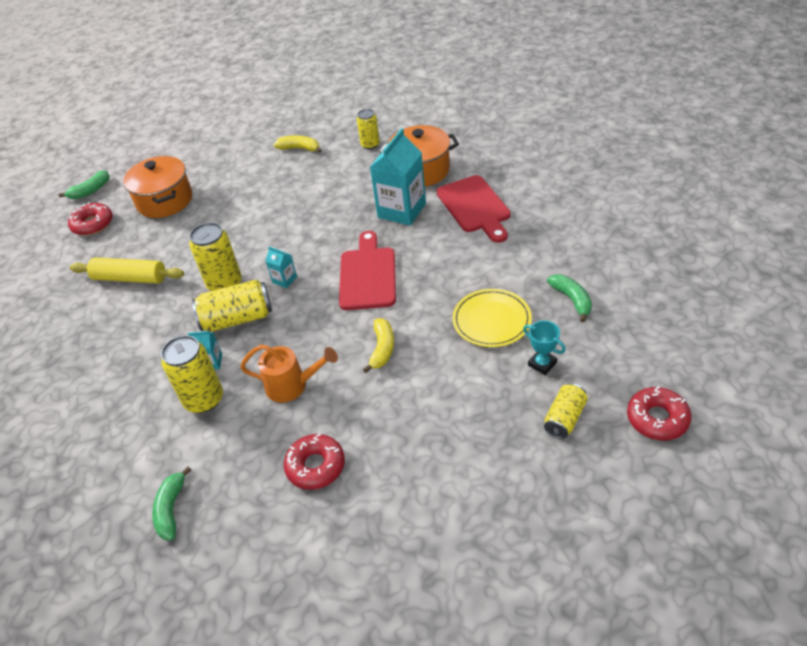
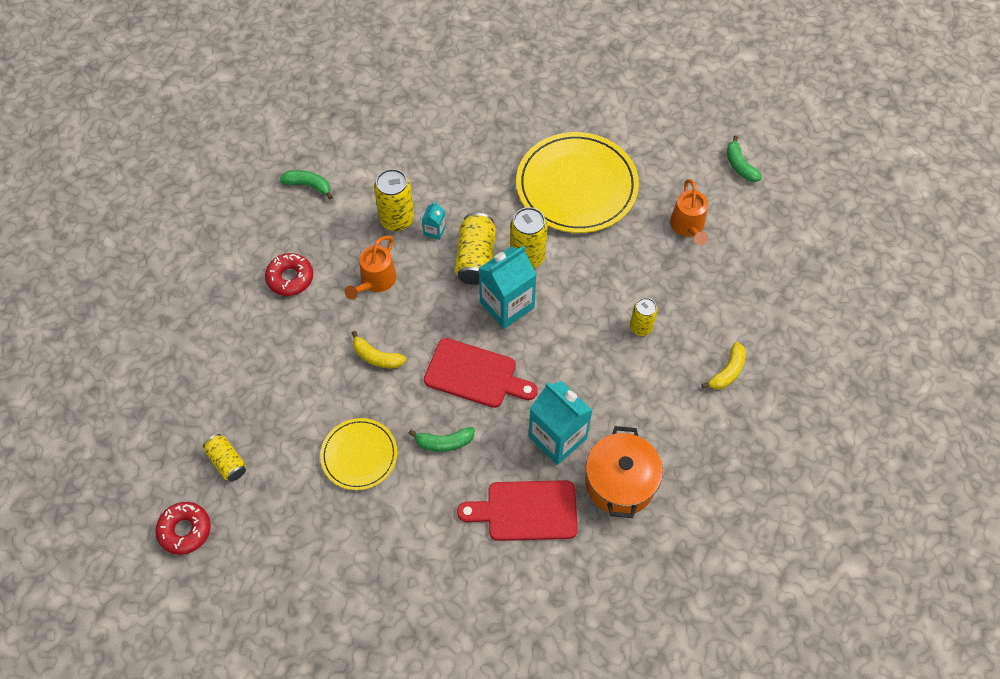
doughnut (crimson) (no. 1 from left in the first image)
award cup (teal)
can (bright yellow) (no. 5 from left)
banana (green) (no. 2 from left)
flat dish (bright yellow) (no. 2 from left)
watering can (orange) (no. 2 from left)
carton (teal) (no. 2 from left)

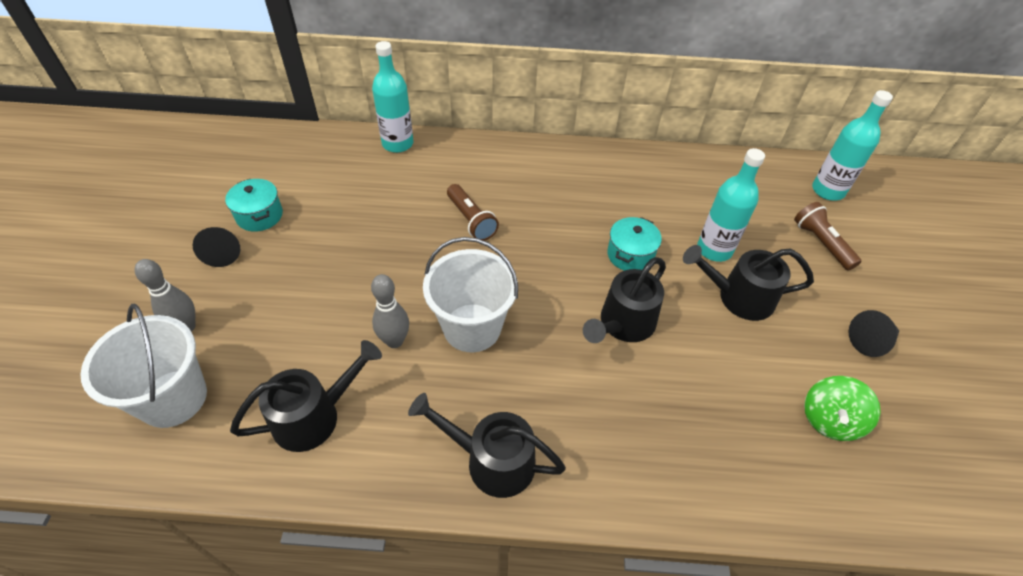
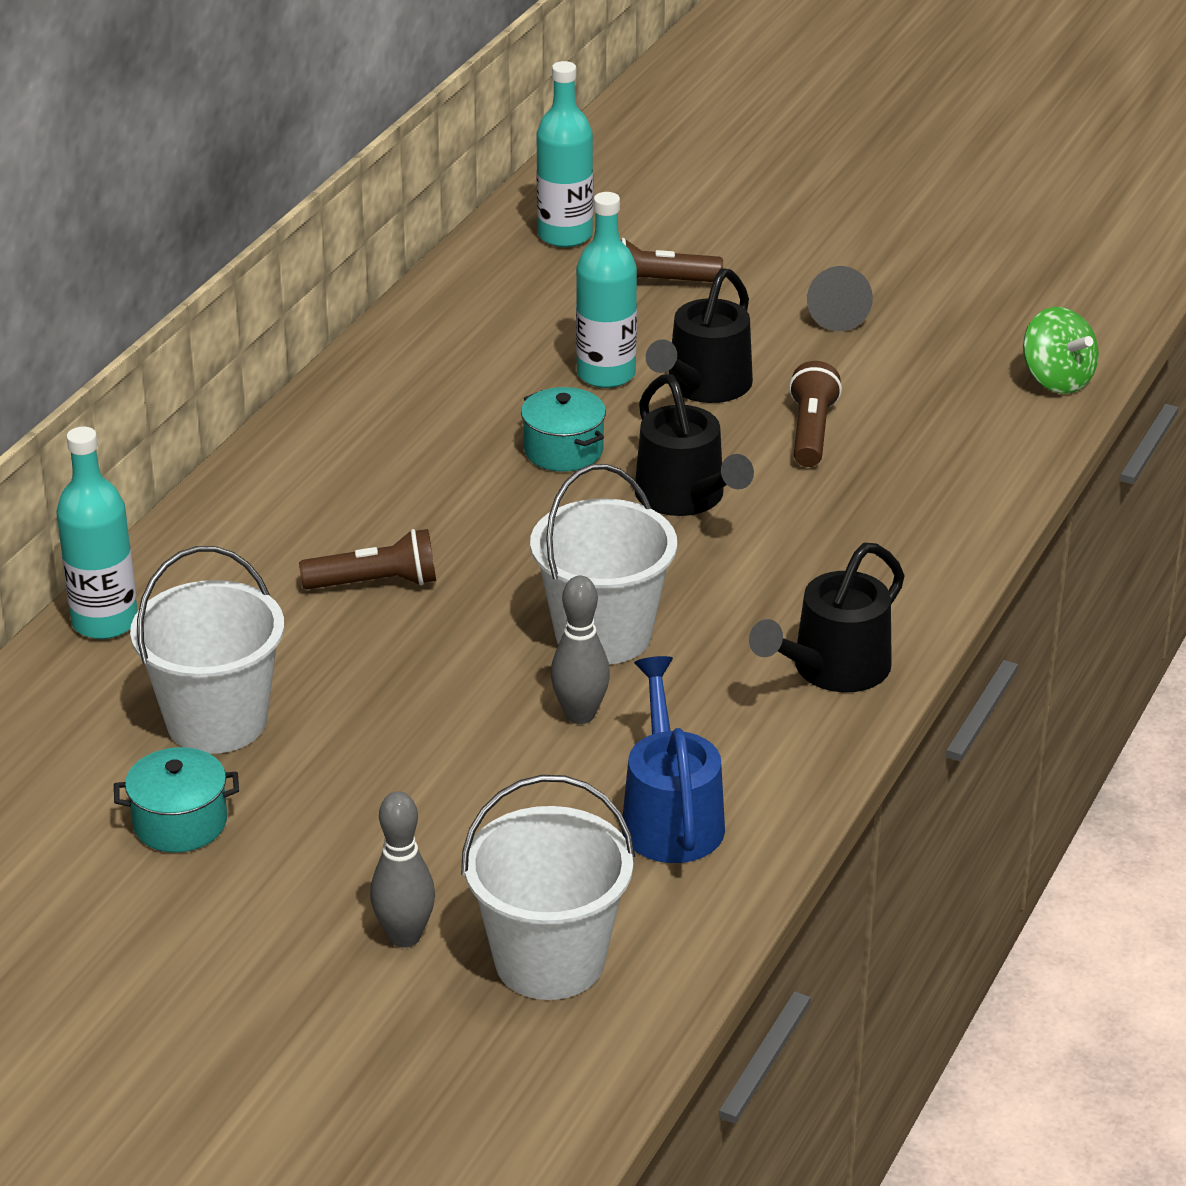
cone shape (black) (no. 1 from left in the first image)
bucket (snow-white) (no. 1 from left)
pocket torch (dark brown) (no. 3 from left)
spinning top (green)
watering can (royal blue)

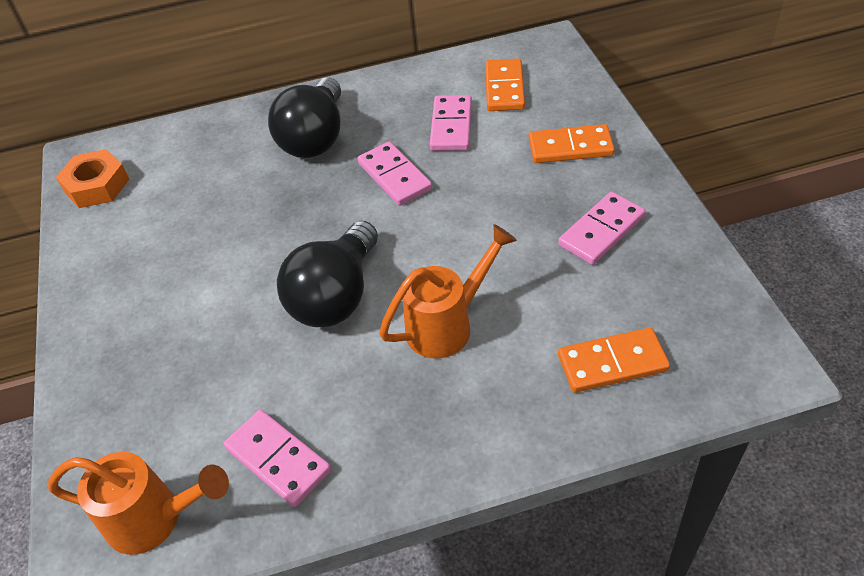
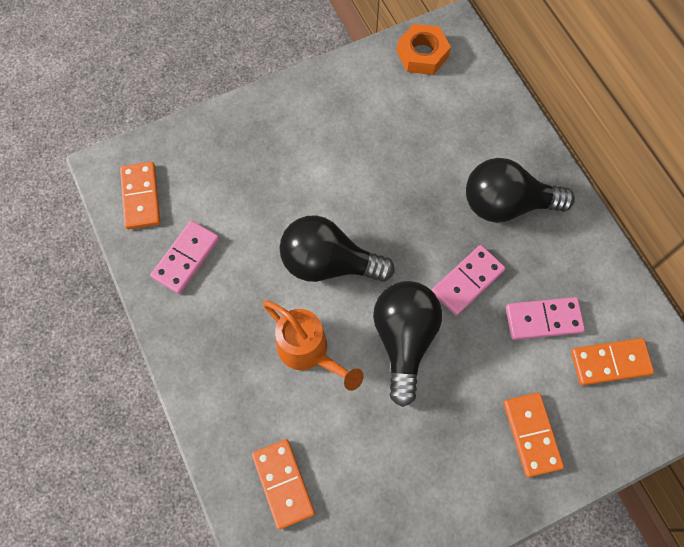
domino tile (pink) (no. 4 from left in the first image)
light bulb (black) (no. 2 from left)
domino tile (orange) (no. 1 from left)

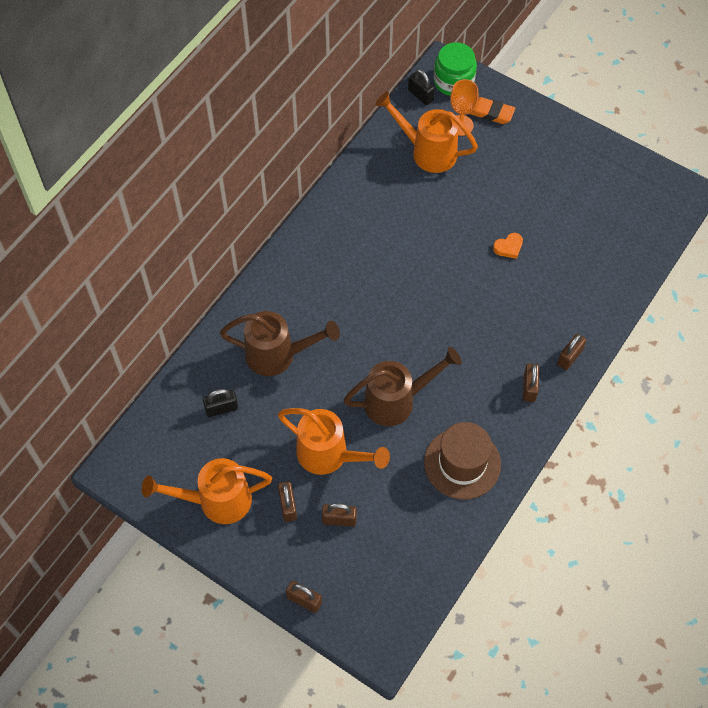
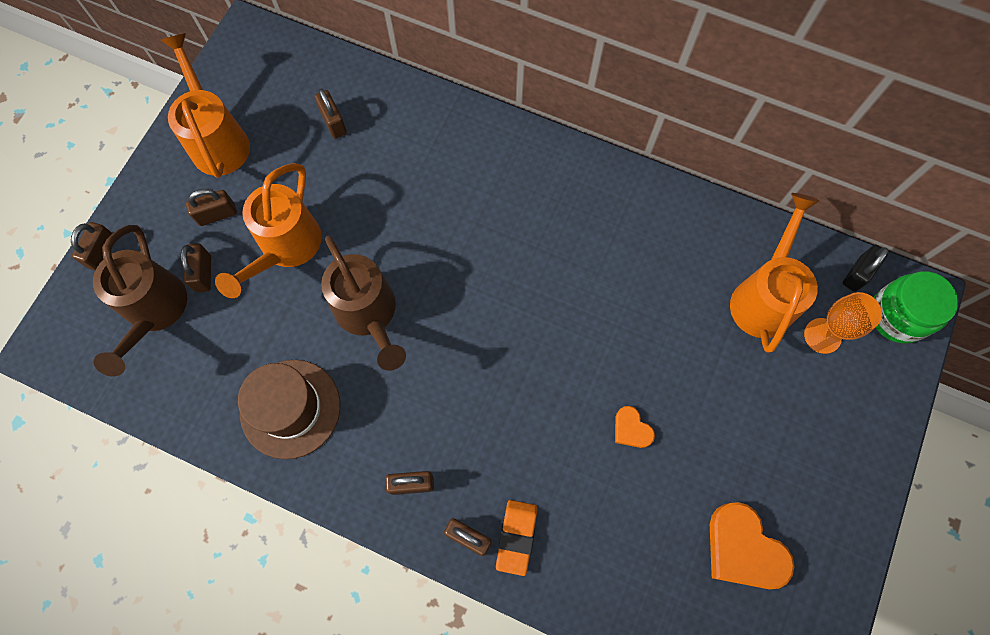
heart (orange) (no. 2 from left)
watering can (dark brown) (no. 1 from left)
pencil eraser (orange)
lock (dark brown) (no. 4 from left)

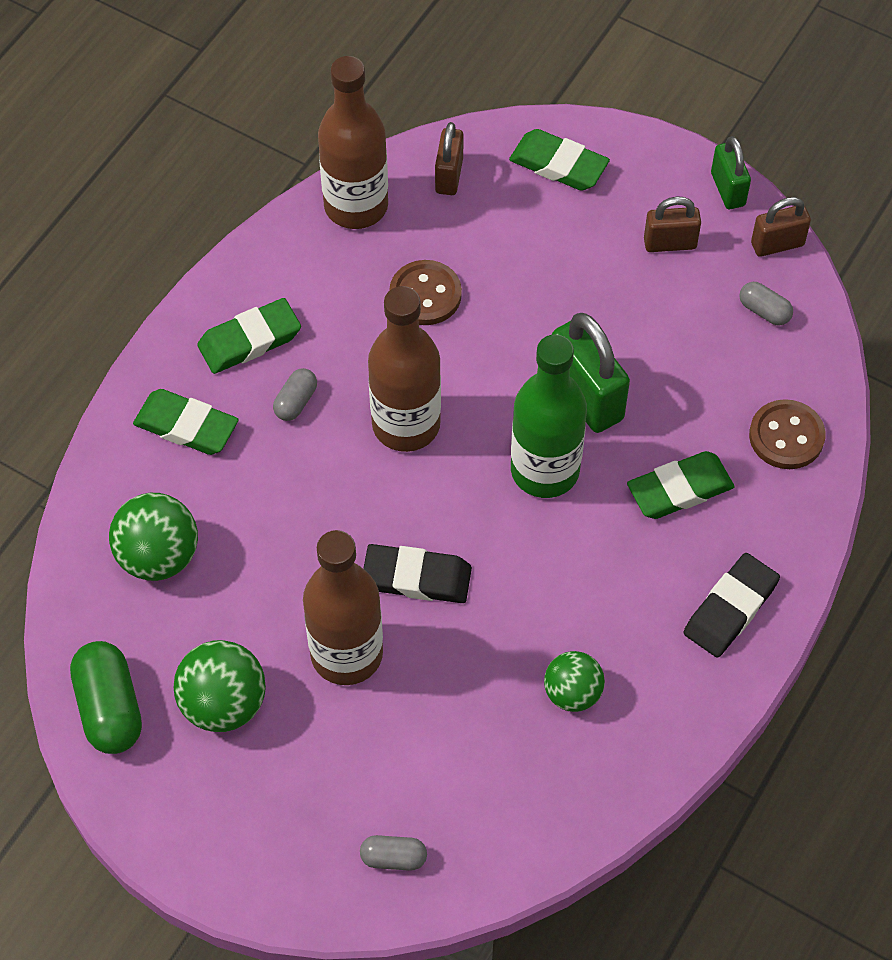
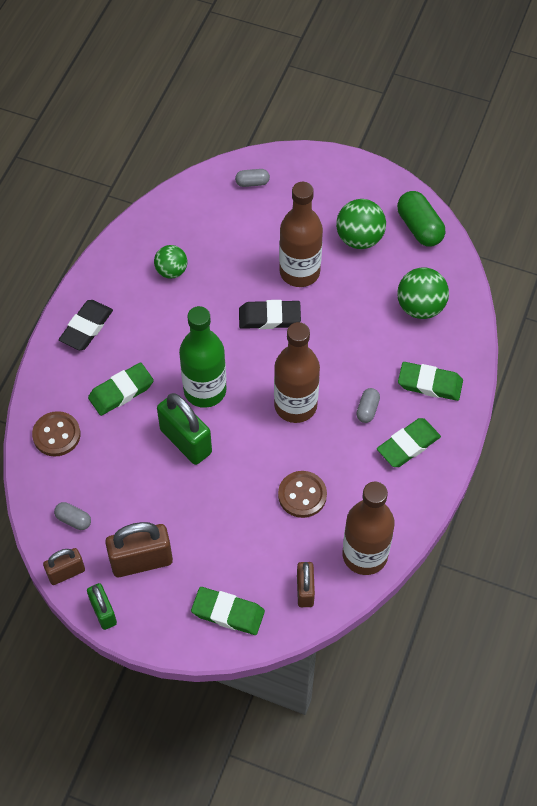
lock (dark brown) (no. 2 from left)

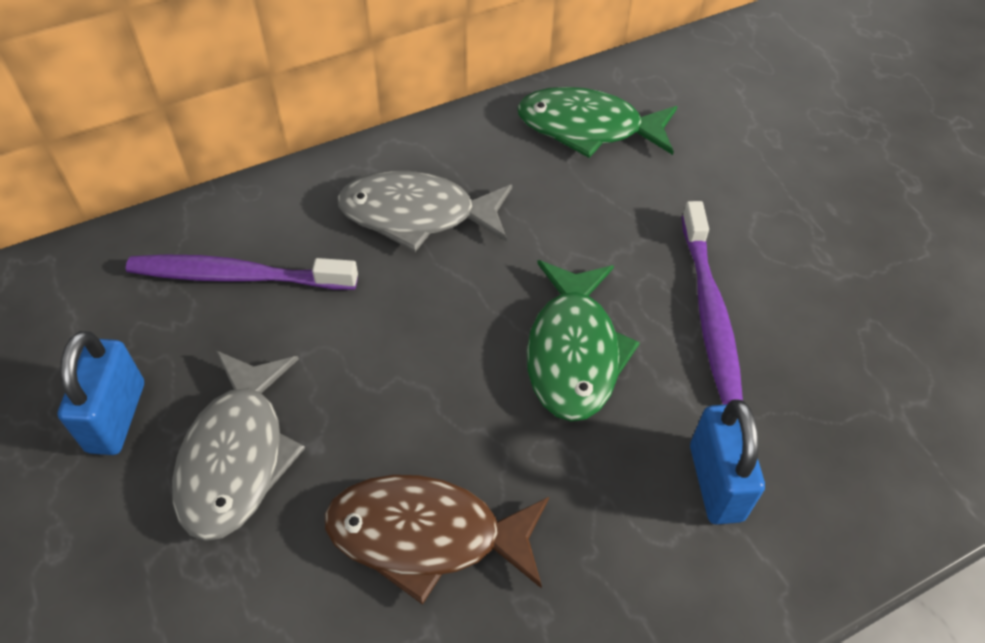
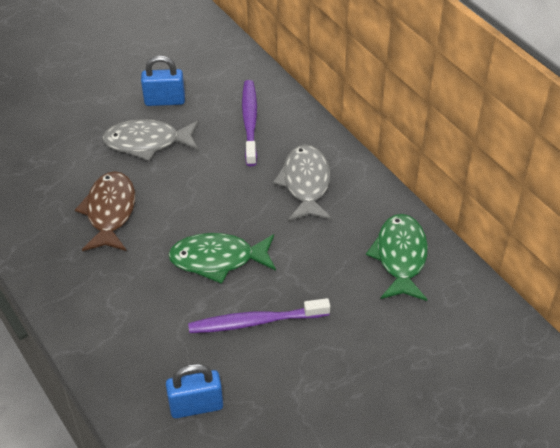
lock (royal blue) (no. 2 from left)

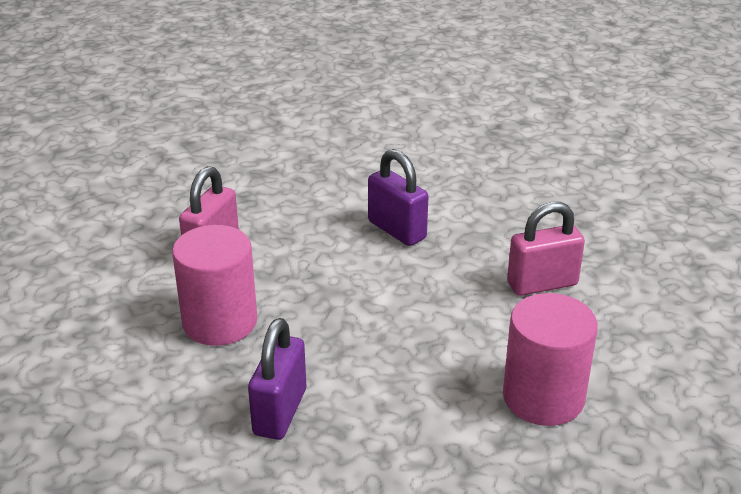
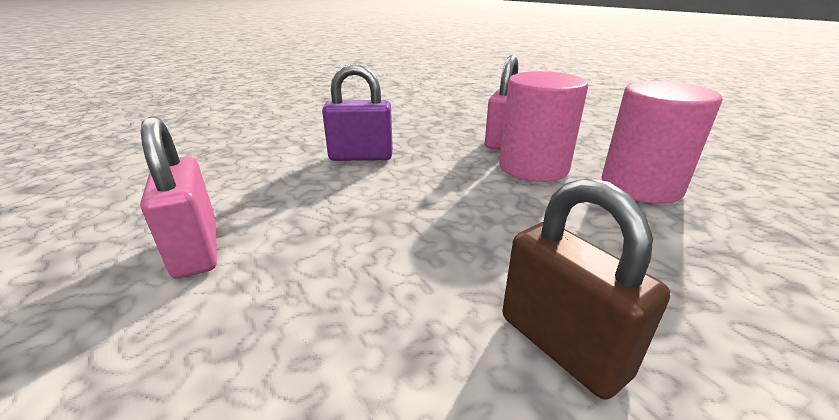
cylinder (pink) (no. 1 from left)
lock (dark brown)

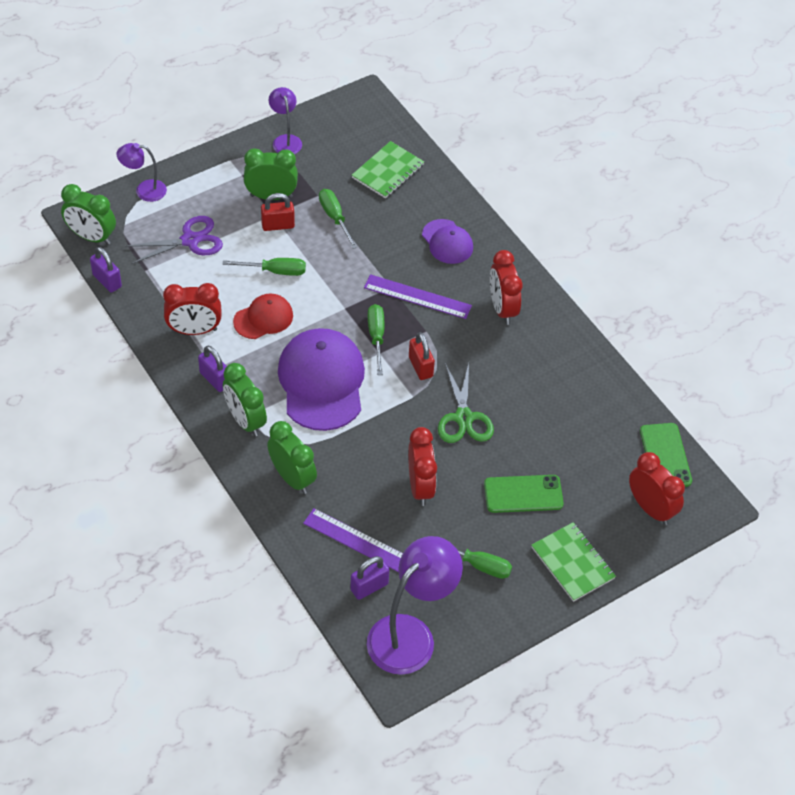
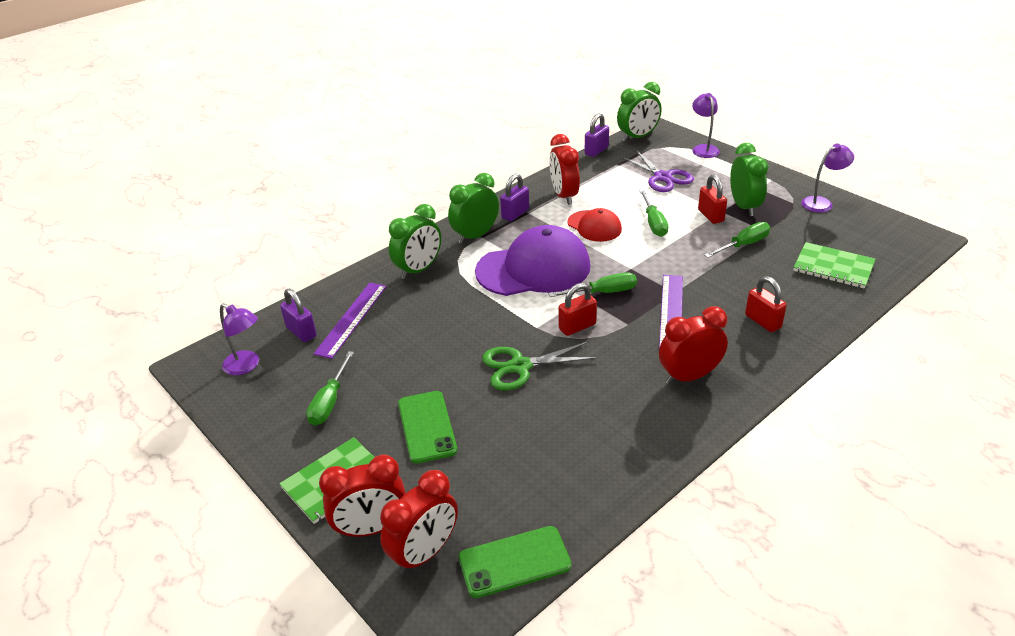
alarm clock (crimson) (no. 1 from left)
lock (crimson) (no. 3 from left)
alarm clock (green) (no. 3 from left)
reading lamp (violet) (no. 1 from left)

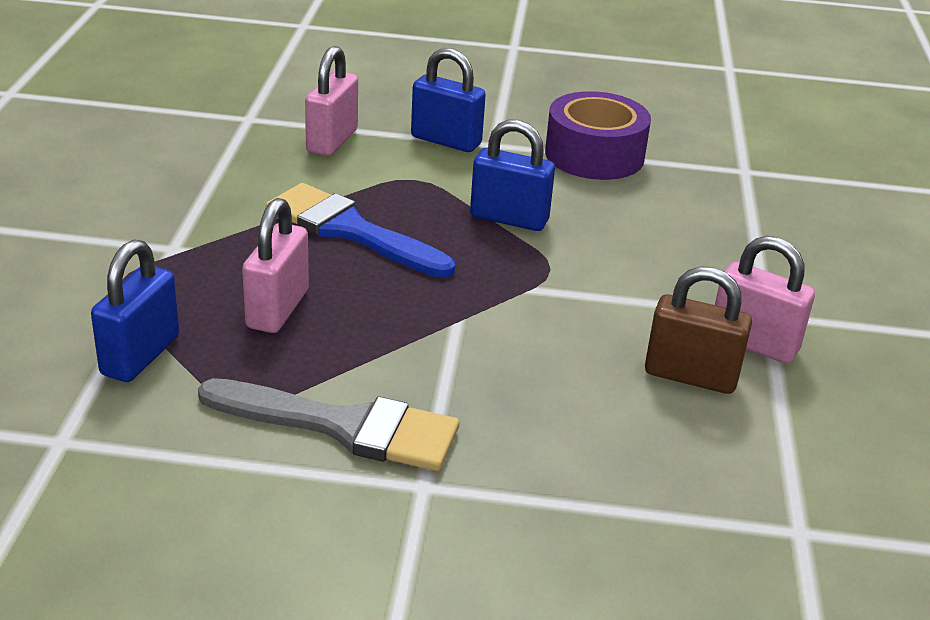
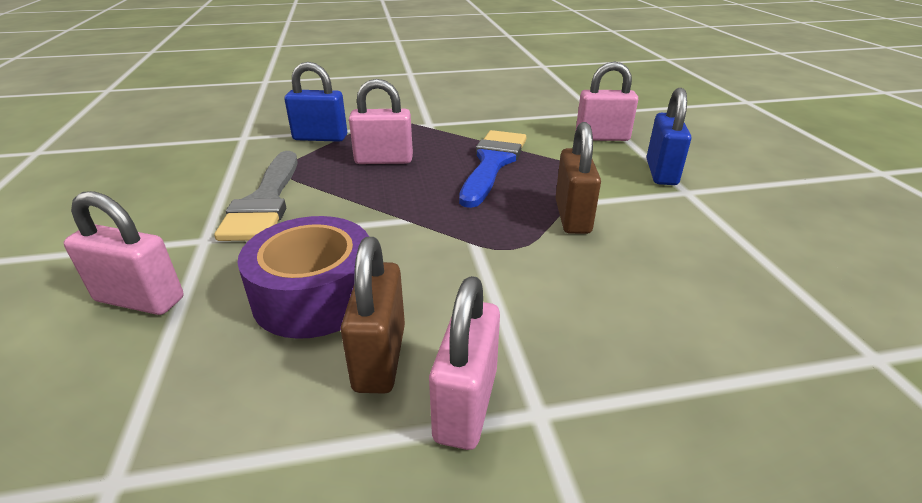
lock (pink) (no. 1 from left)
roll of tape (violet)
lock (dark brown) (no. 2 from left)

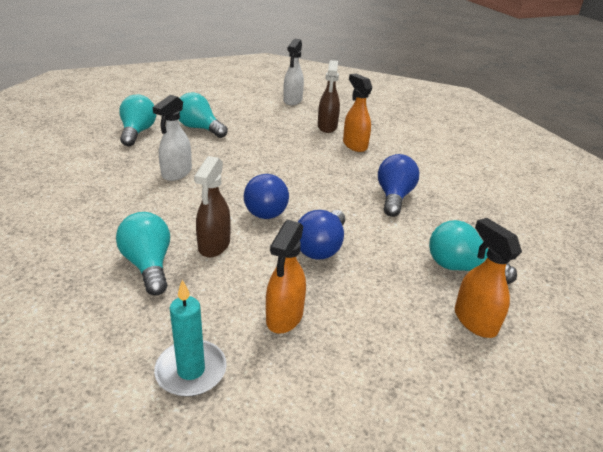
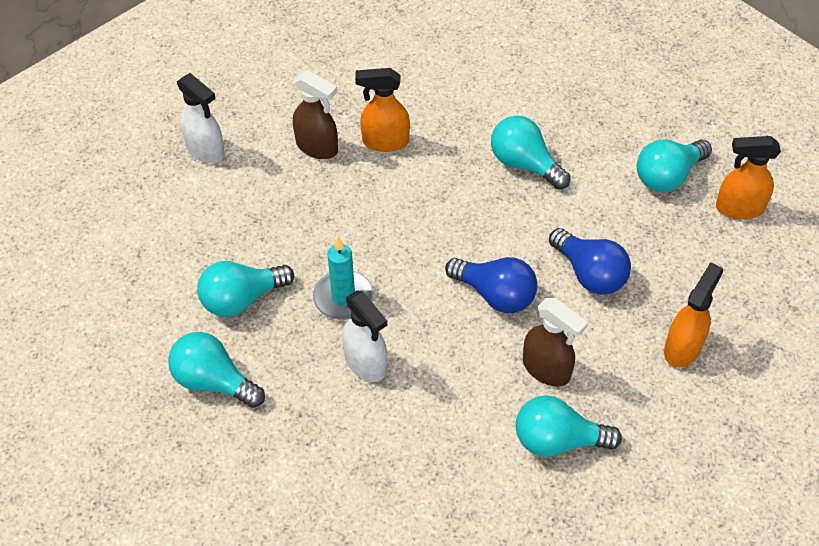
candle (teal)
light bulb (teal) (no. 3 from left)
sprayer (orange) (no. 2 from left)

